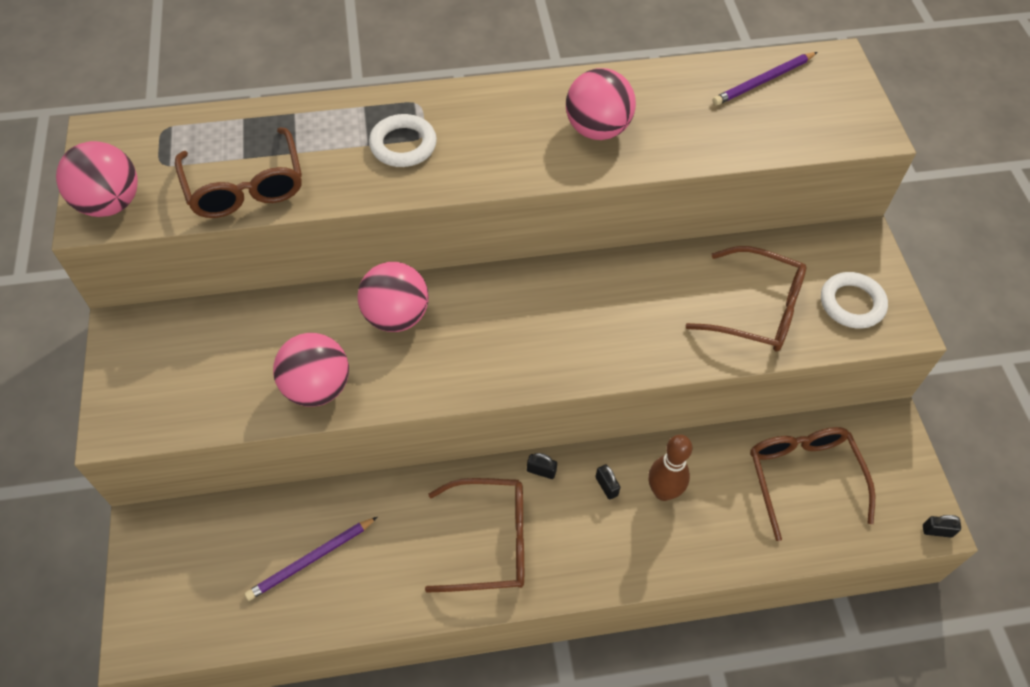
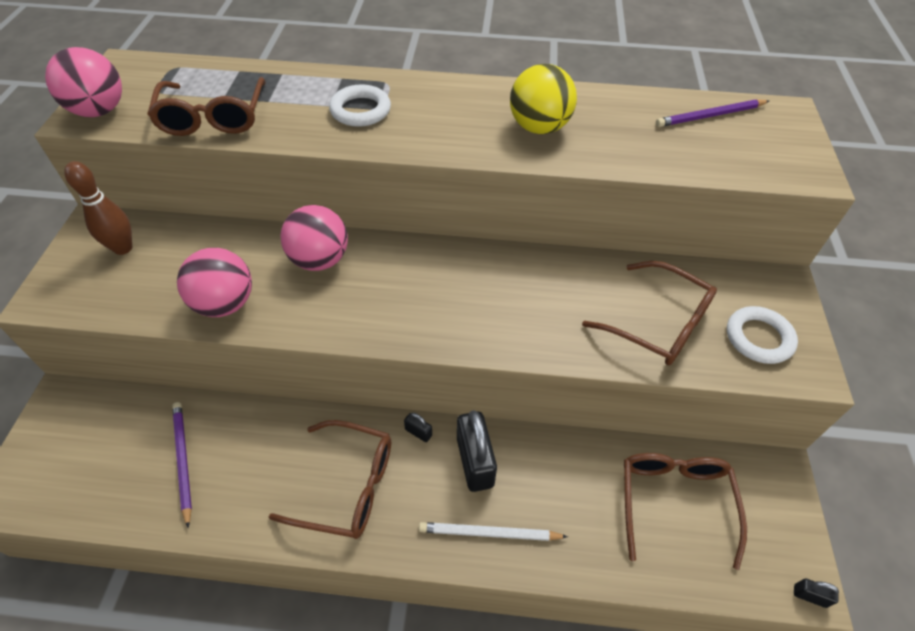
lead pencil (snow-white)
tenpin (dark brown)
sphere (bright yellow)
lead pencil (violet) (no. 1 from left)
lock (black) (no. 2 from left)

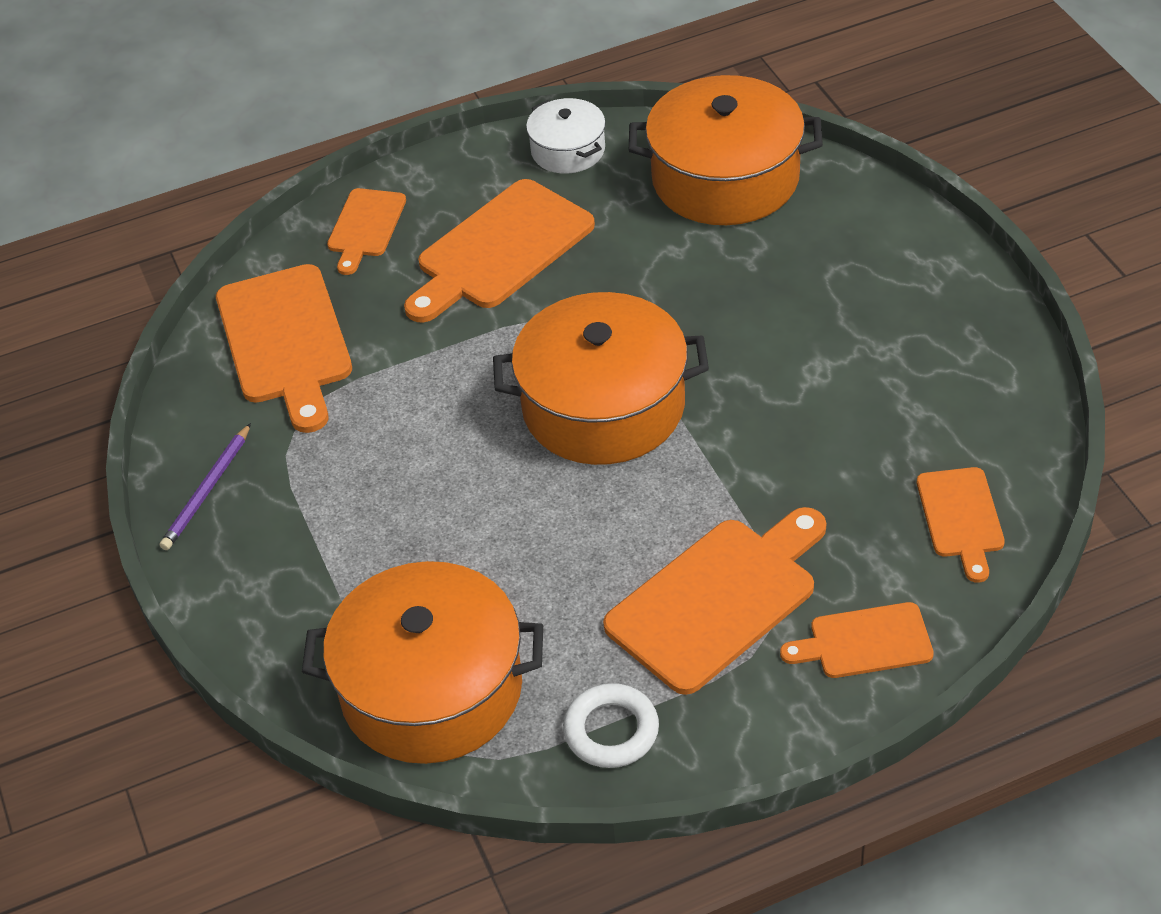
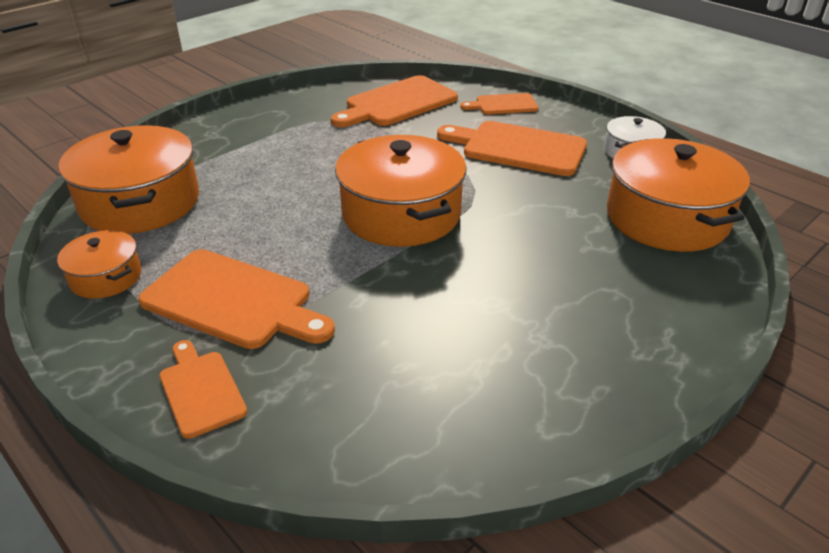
lead pencil (violet)
bread board (orange) (no. 6 from left in the first image)
cooking pot (orange) (no. 1 from left)

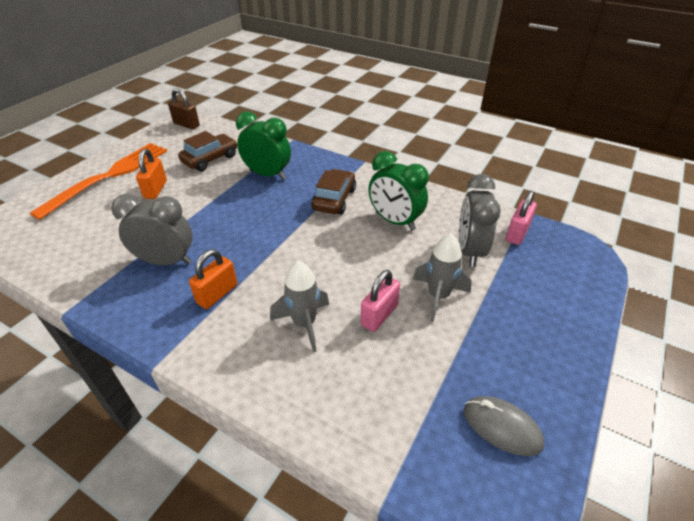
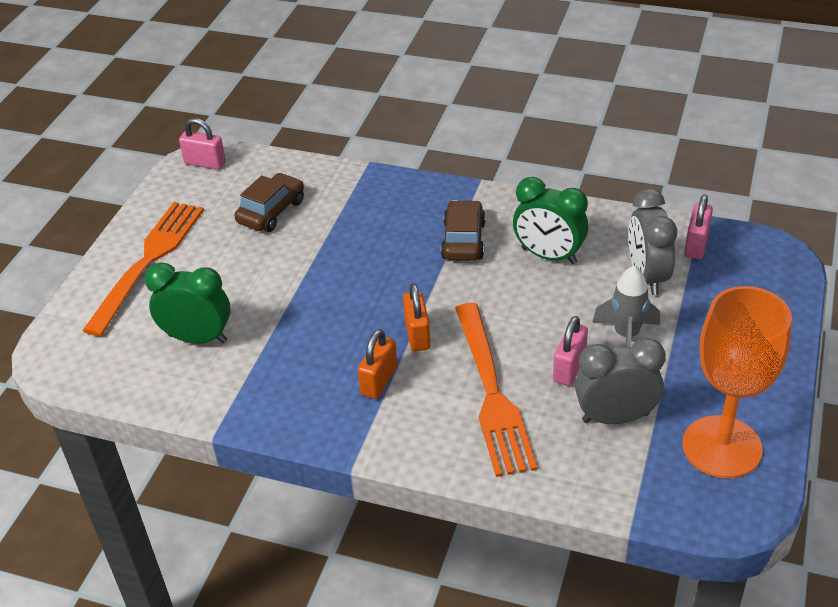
alarm clock (ash-grey) (no. 1 from left)
lock (orange) (no. 2 from left)
alarm clock (green) (no. 1 from left)
fork (orange) (no. 2 from left)
wine glass (orange)
lock (pink) (no. 1 from left)

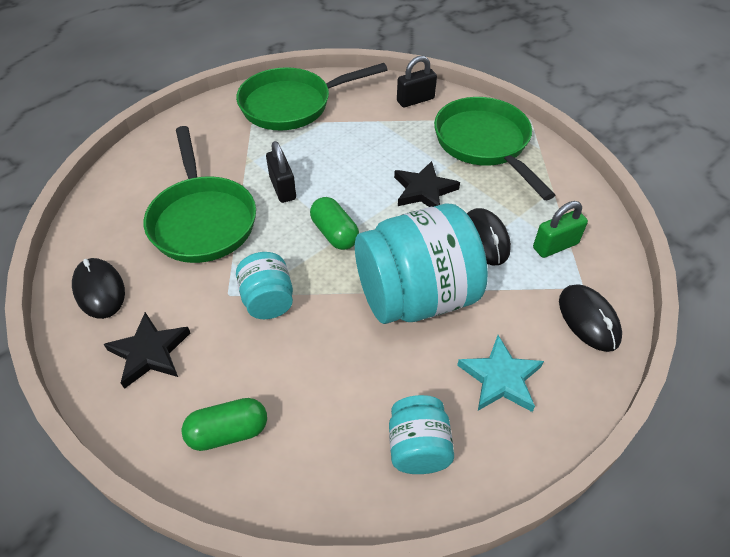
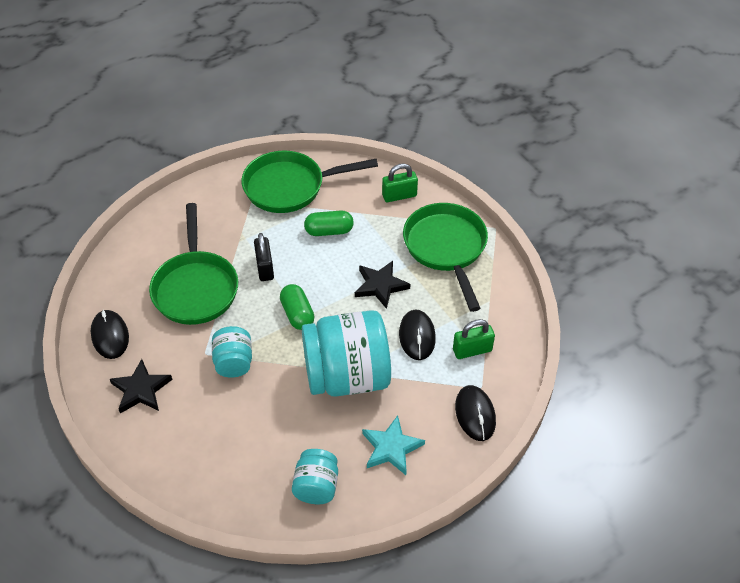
capsule (green) (no. 2 from left)
lock (green) (no. 1 from left)

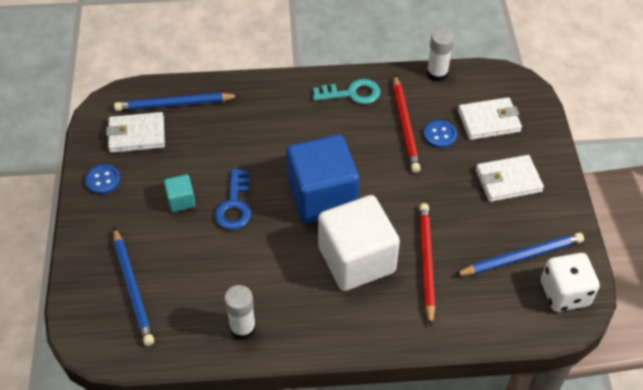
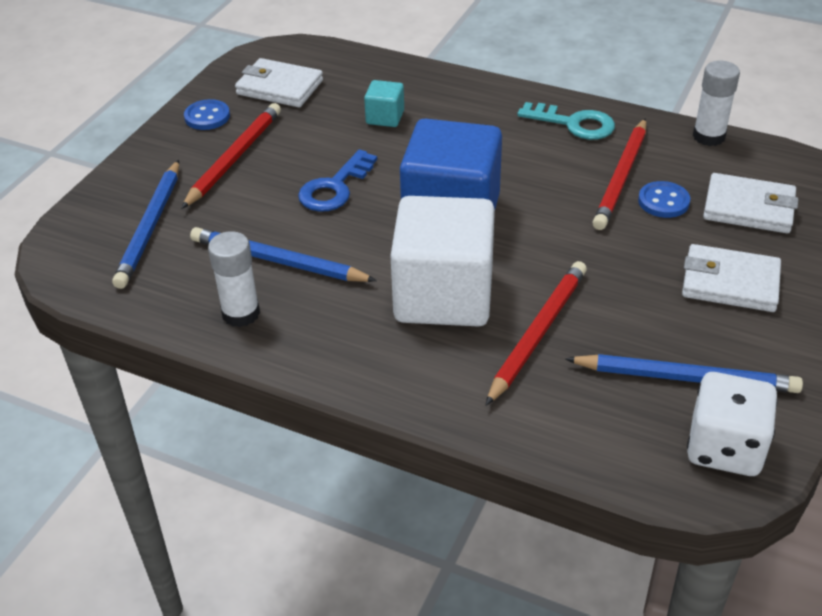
lead pencil (crimson) (no. 1 from left)
lead pencil (royal blue) (no. 2 from left)
solid cube (teal)

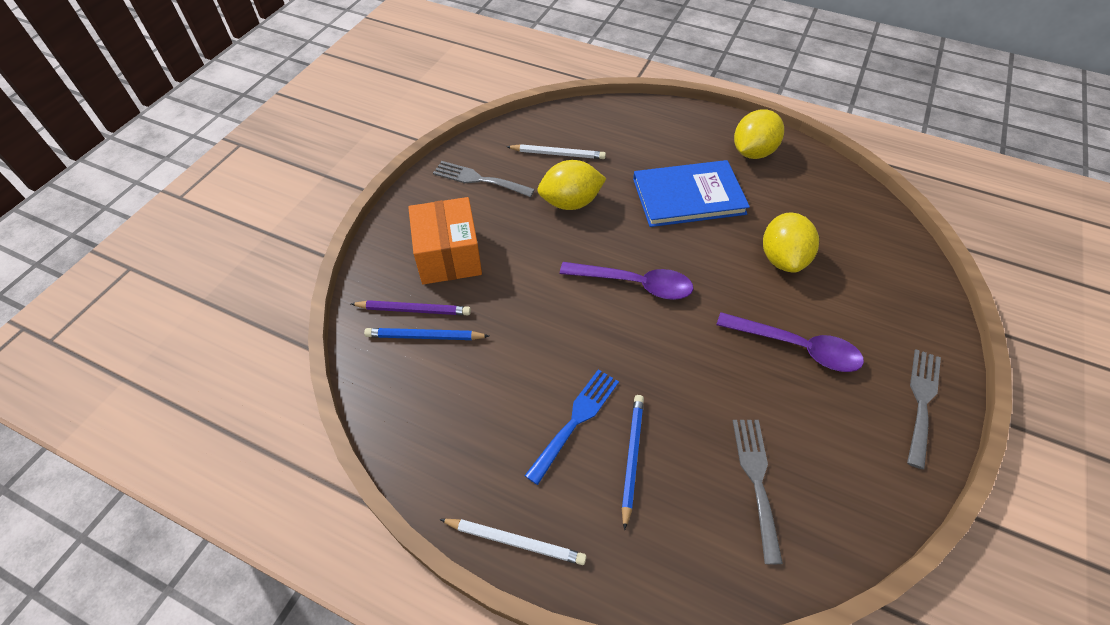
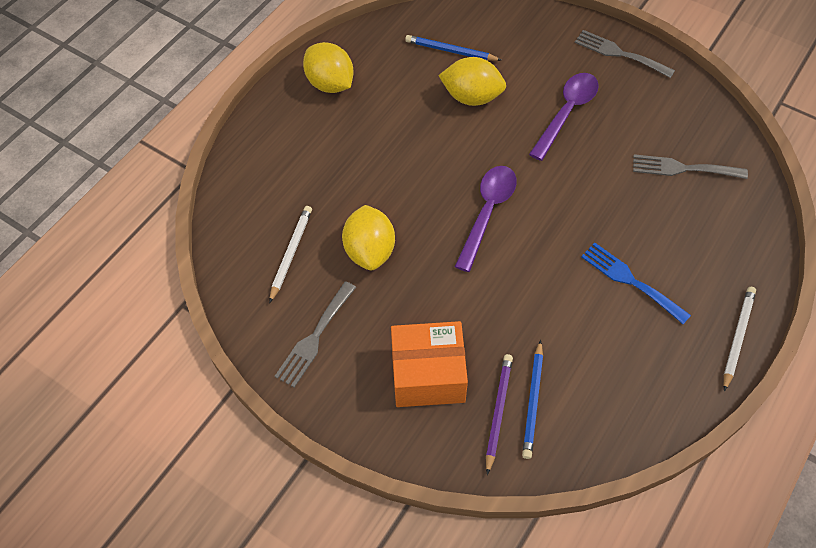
book (royal blue)
lead pencil (royal blue) (no. 1 from left)

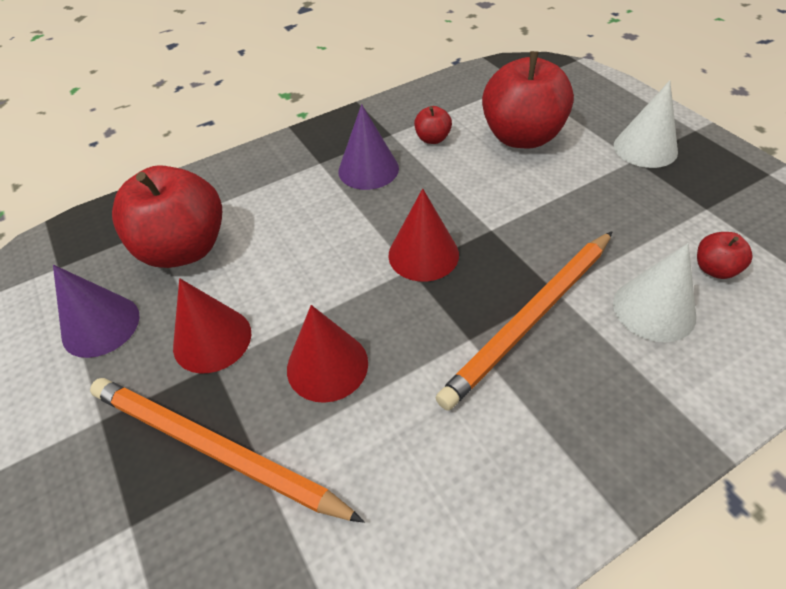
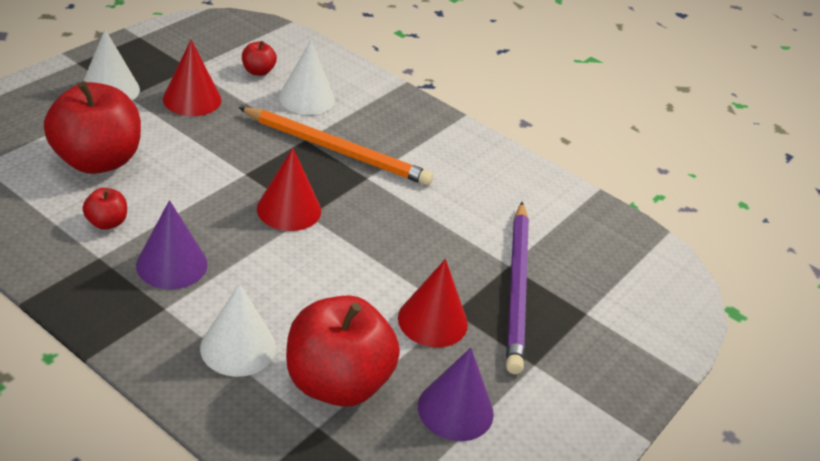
cone shape (snow-white) (no. 2 from left)
cone shape (crimson) (no. 1 from left)
lead pencil (violet)

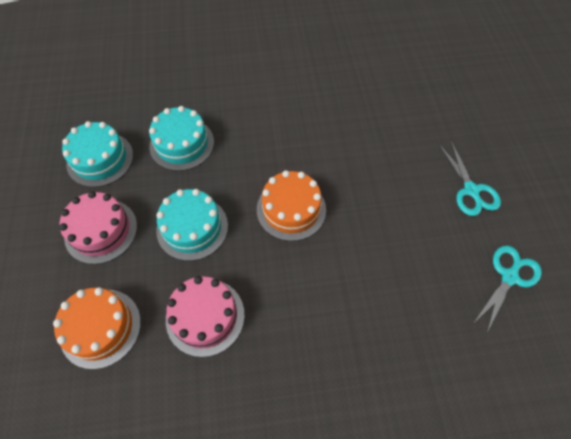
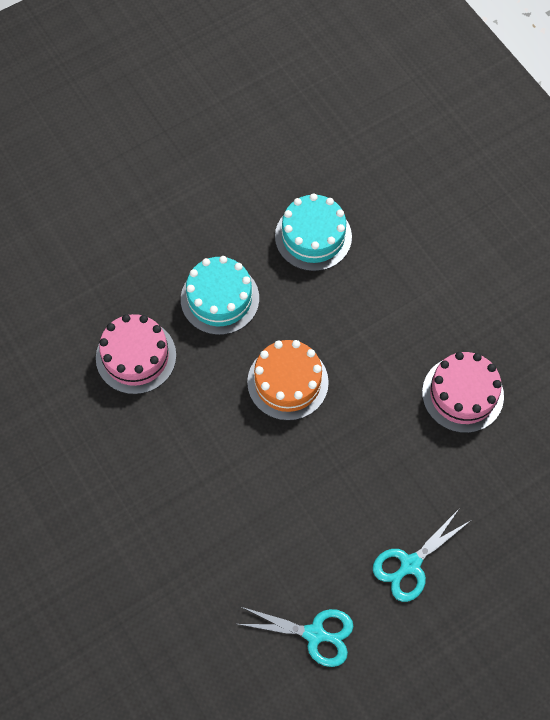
cake (orange) (no. 1 from left in the first image)
cake (teal) (no. 1 from left in the first image)
cake (pink) (no. 2 from left)

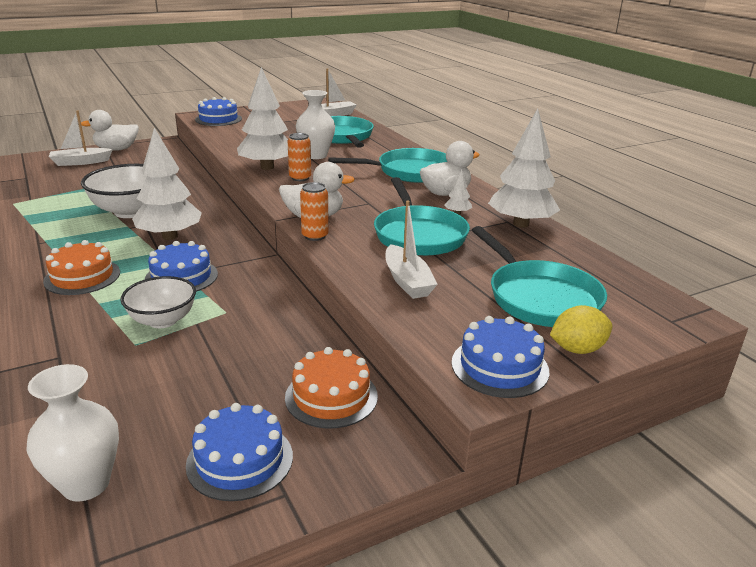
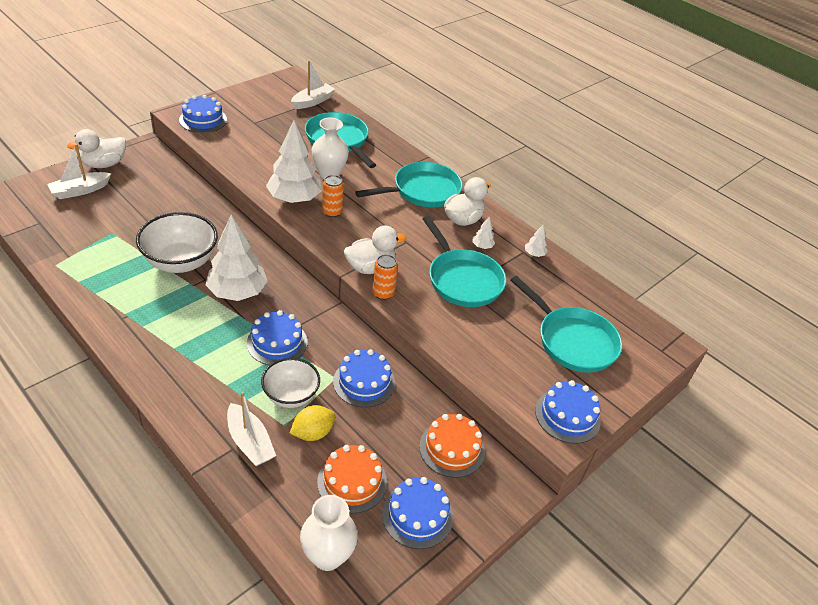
cake (royal blue) (no. 3 from left)
cake (orange) (no. 1 from left)
boat (snow-white) (no. 2 from left)
lemon (bright yellow)
toy tree (snow-white) (no. 4 from left)

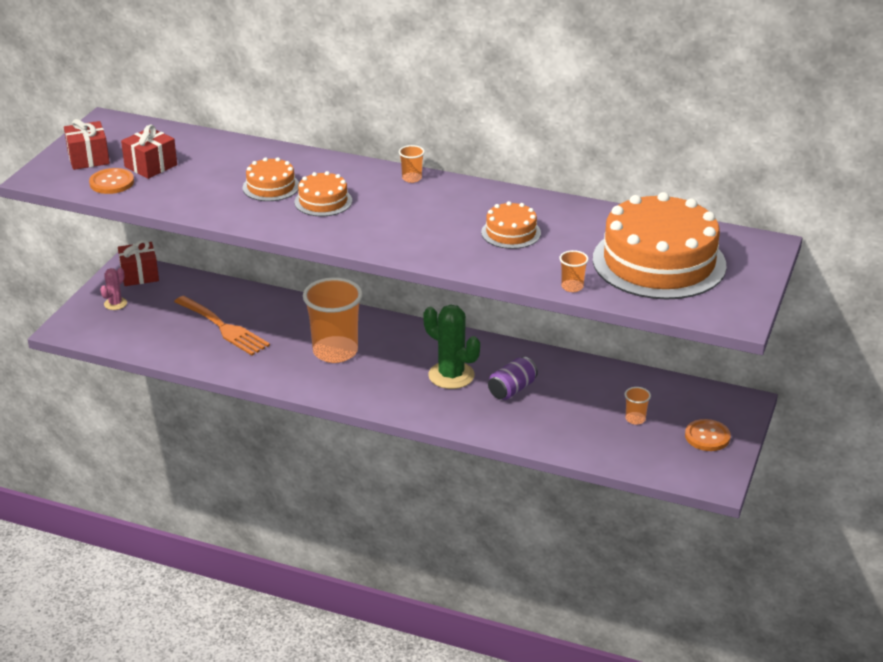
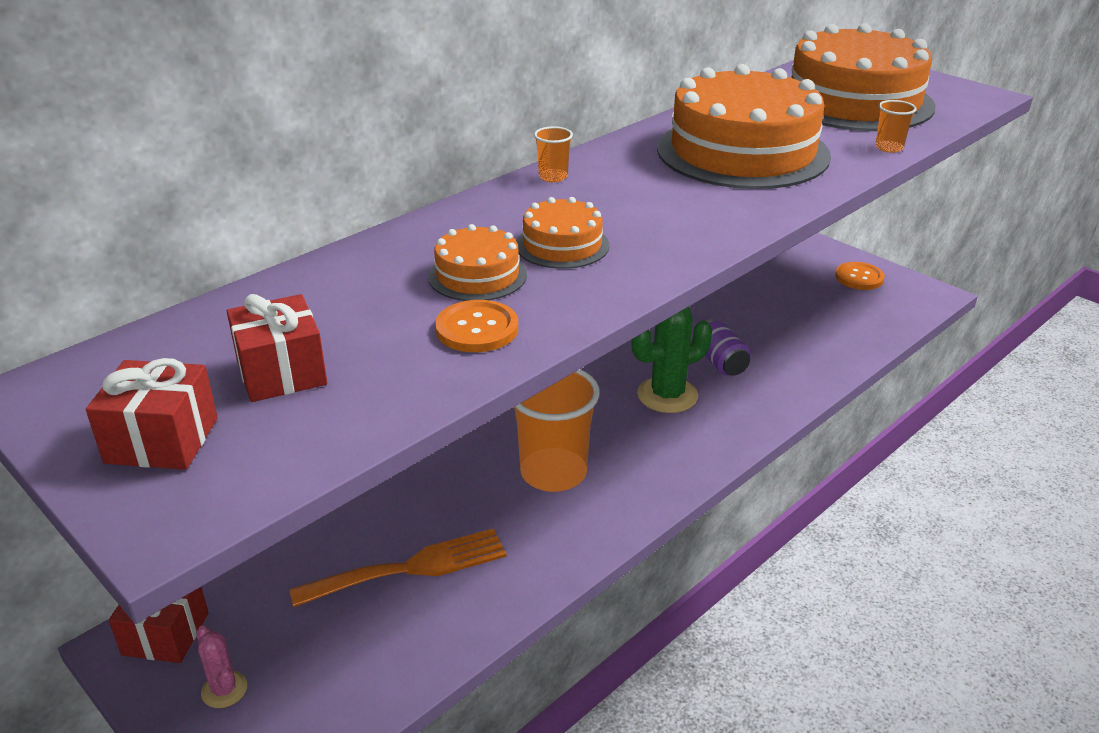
cup (orange) (no. 4 from left in the first image)
shirt button (orange) (no. 1 from left)
cake (orange) (no. 3 from left)

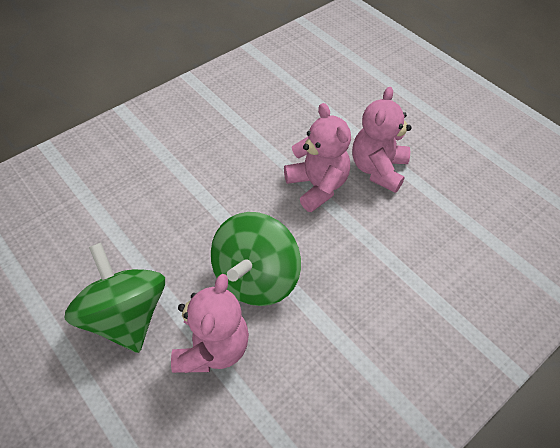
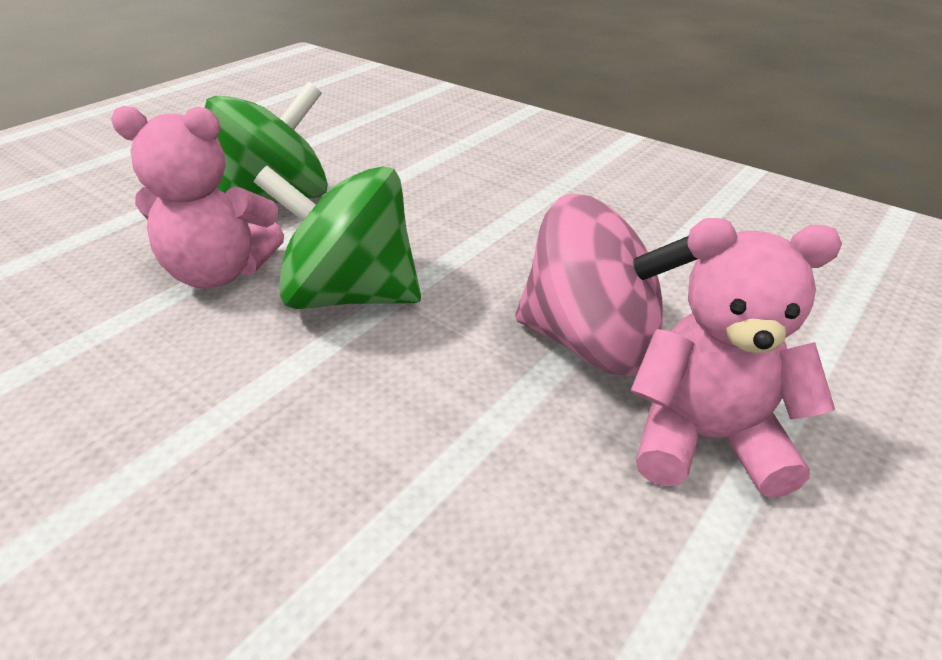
spinning top (pink)

